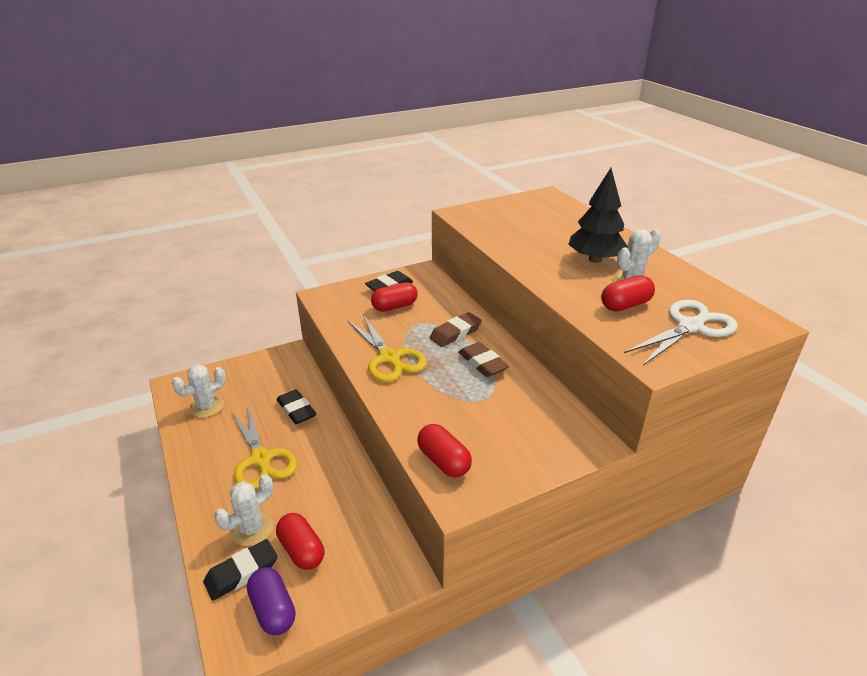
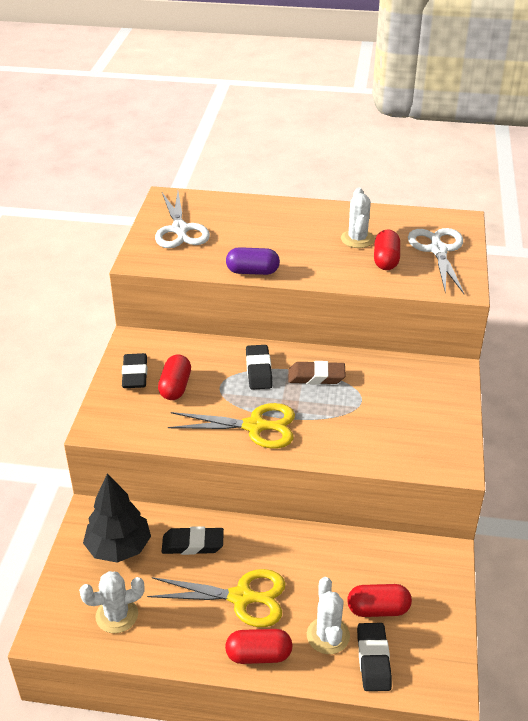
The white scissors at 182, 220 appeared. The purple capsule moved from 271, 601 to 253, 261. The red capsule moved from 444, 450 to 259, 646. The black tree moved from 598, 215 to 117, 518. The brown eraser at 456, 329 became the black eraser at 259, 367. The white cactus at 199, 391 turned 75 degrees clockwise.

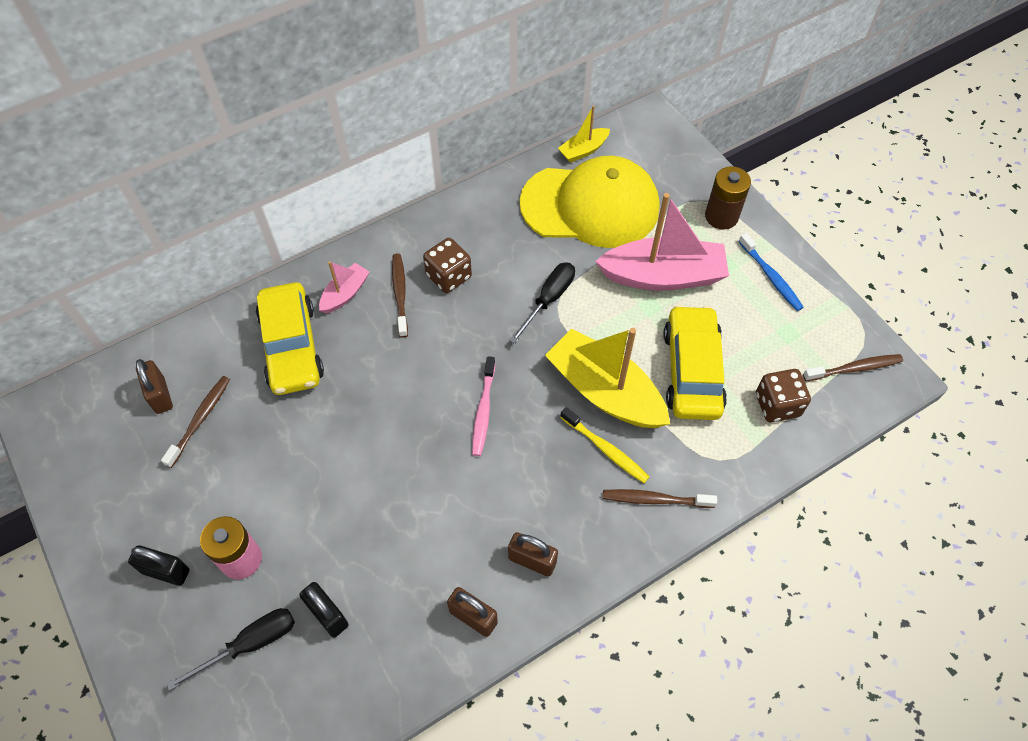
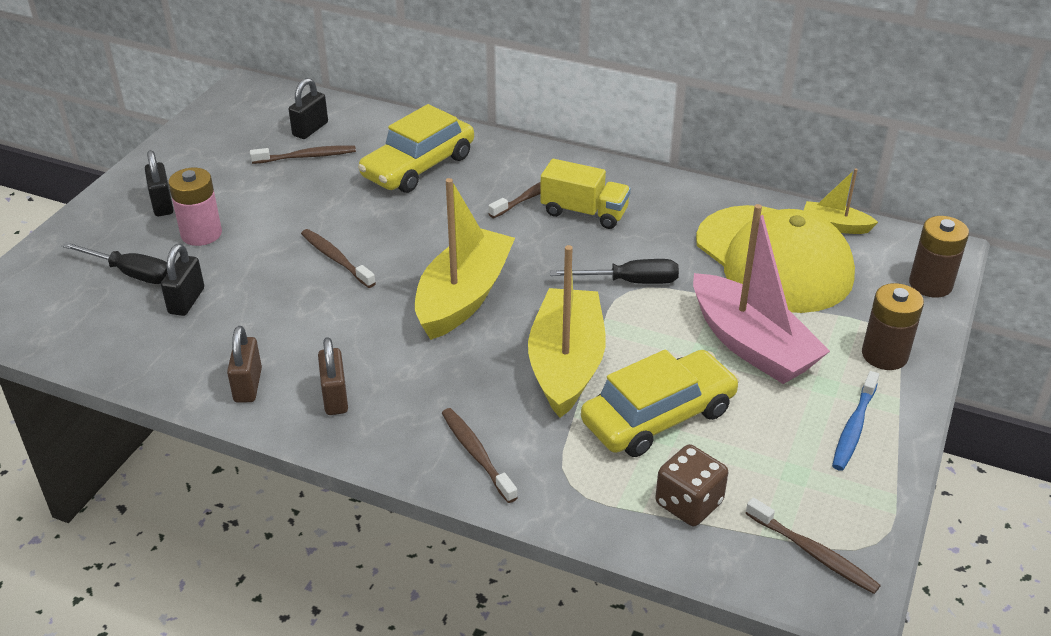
The pink boat at 344, 287 disappeared. The yellow toothbrush at 604, 445 disappeared. The brown toothbrush at 338, 258 appeared. The brown battery at 939, 257 appeared. The brown dice at 447, 265 was replaced by the yellow truck at 585, 194. The pink toothbrush at 483, 406 was replaced by the yellow boat at 465, 259. The brown padlock at 154, 386 became the black padlock at 308, 108.

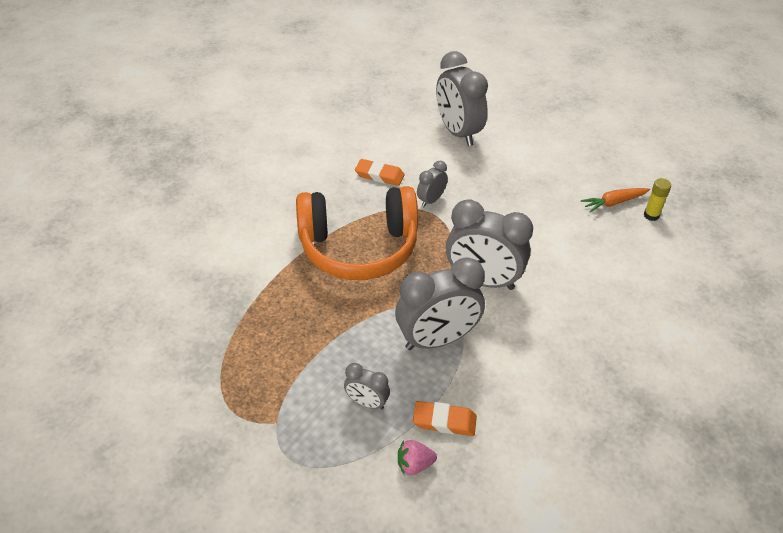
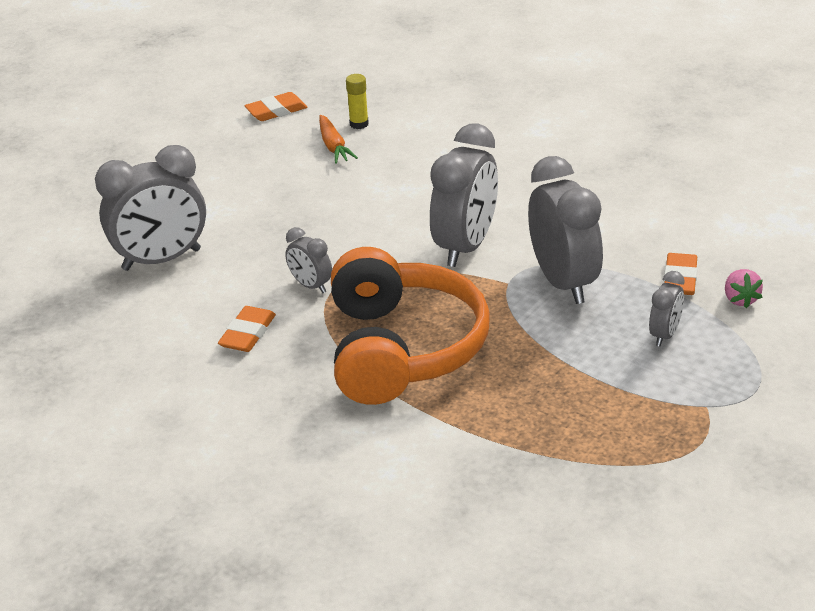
The orange eraser at 276, 106 appeared.

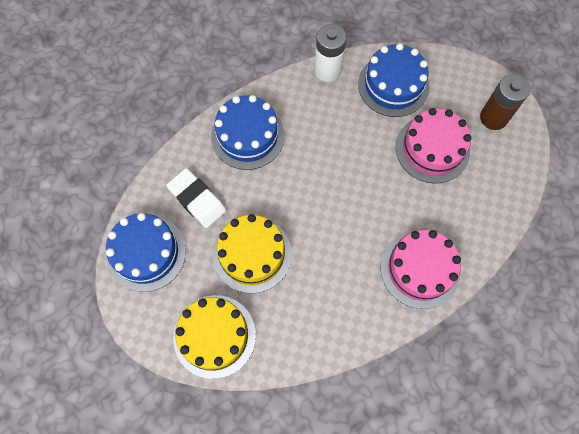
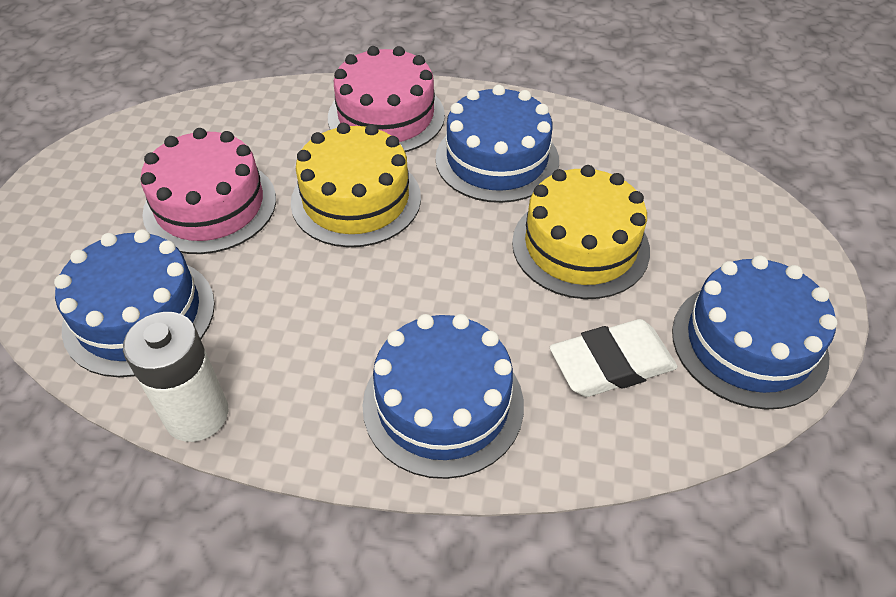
The brown battery at 505, 102 disappeared. The blue cake at 497, 144 appeared. The yellow cake moved from 214, 337 to 356, 185. The white eraser at 196, 198 turned 75 degrees clockwise.

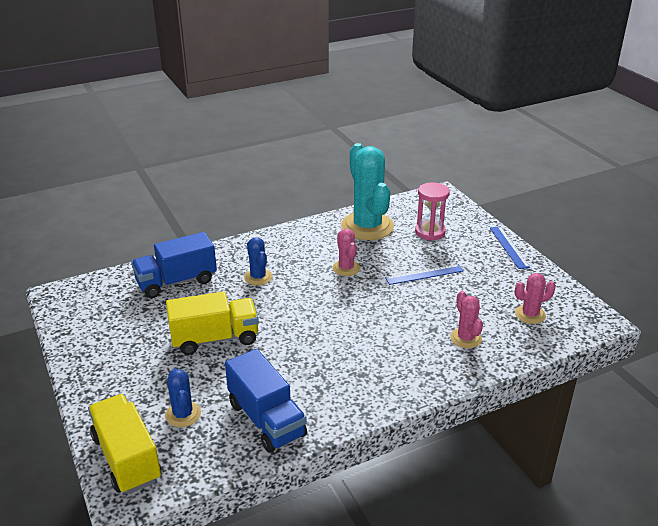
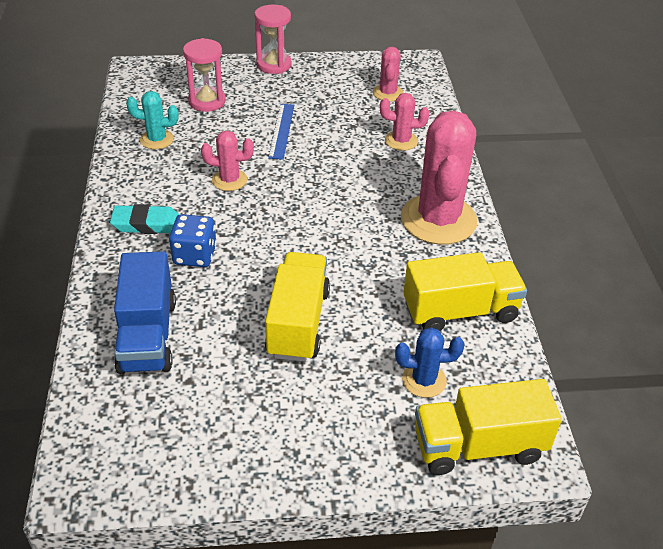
The turquoise eraser at 145, 219 appeared. The pink cactus at 439, 178 appeared. The blue cactus at 258, 261 was replaced by the blue dice at 193, 240. The blue ruler at 510, 247 was replaced by the pink hourglass at 273, 39. The blue truck at 266, 401 became the yellow truck at 465, 291. The turquoise cactus at 367, 191 changed to 0.48 times the size.

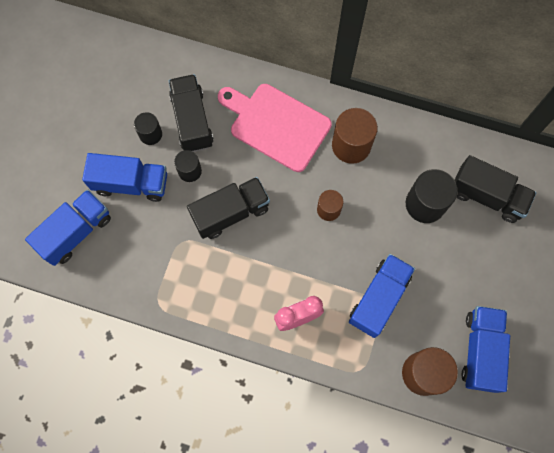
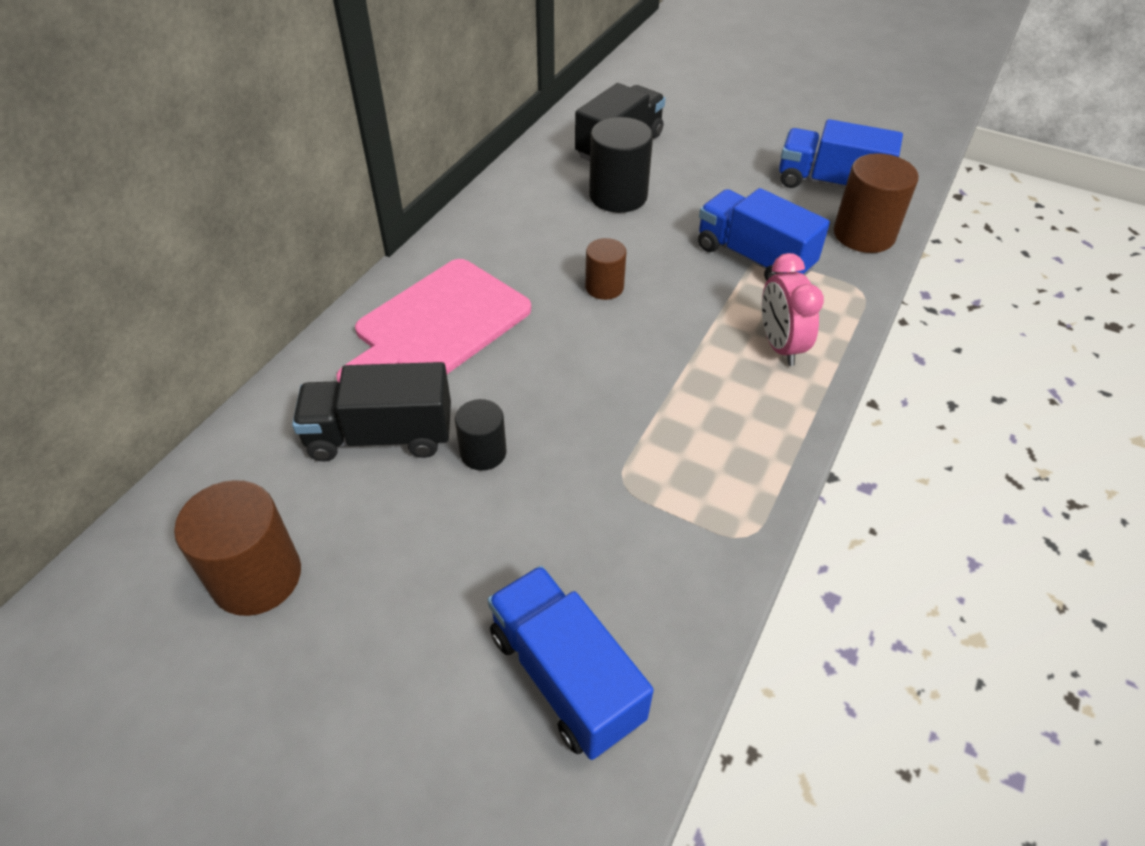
The blue truck at 124, 177 disappeared. The black cylinder at 148, 128 disappeared. The black truck at 228, 208 disappeared. The brown cylinder moved from 355, 136 to 237, 548.

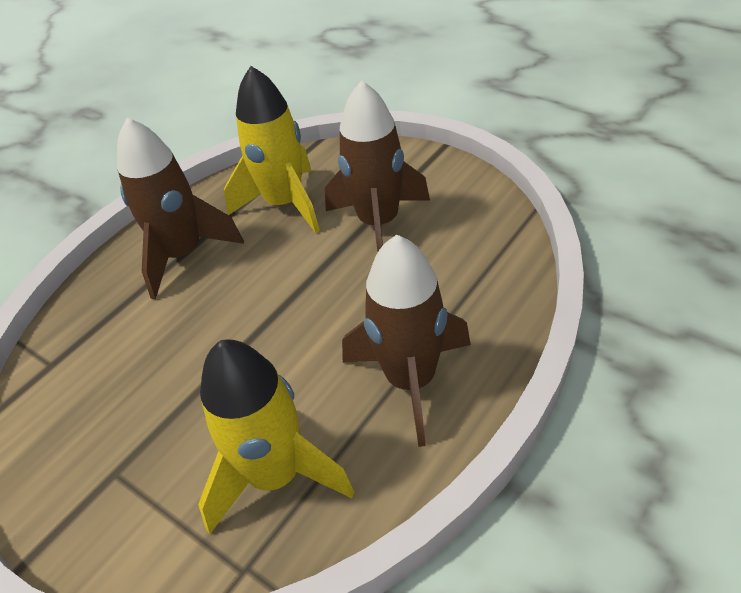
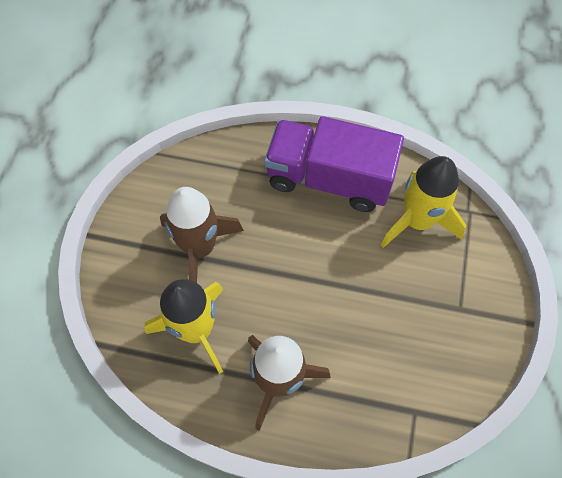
The brown rocket at 406, 341 was replaced by the purple truck at 334, 164.

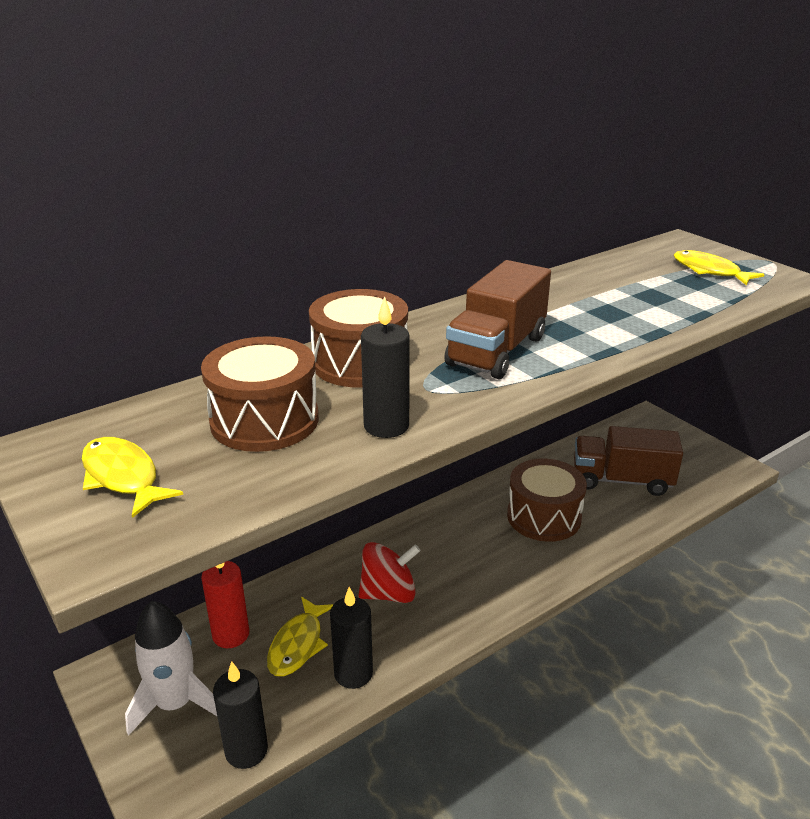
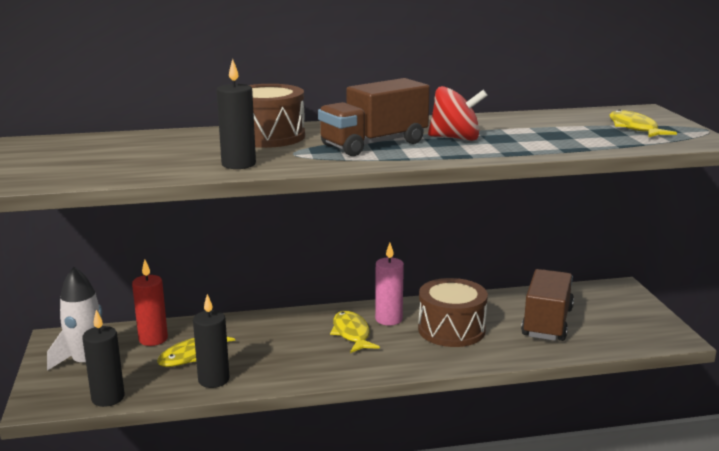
The brown drum at 260, 394 disappeared. The pink candle at 389, 284 appeared. The yellow fish moved from 132, 477 to 355, 332. The red spinning top moved from 390, 572 to 458, 113. The brown truck at 628, 461 turned 75 degrees clockwise.

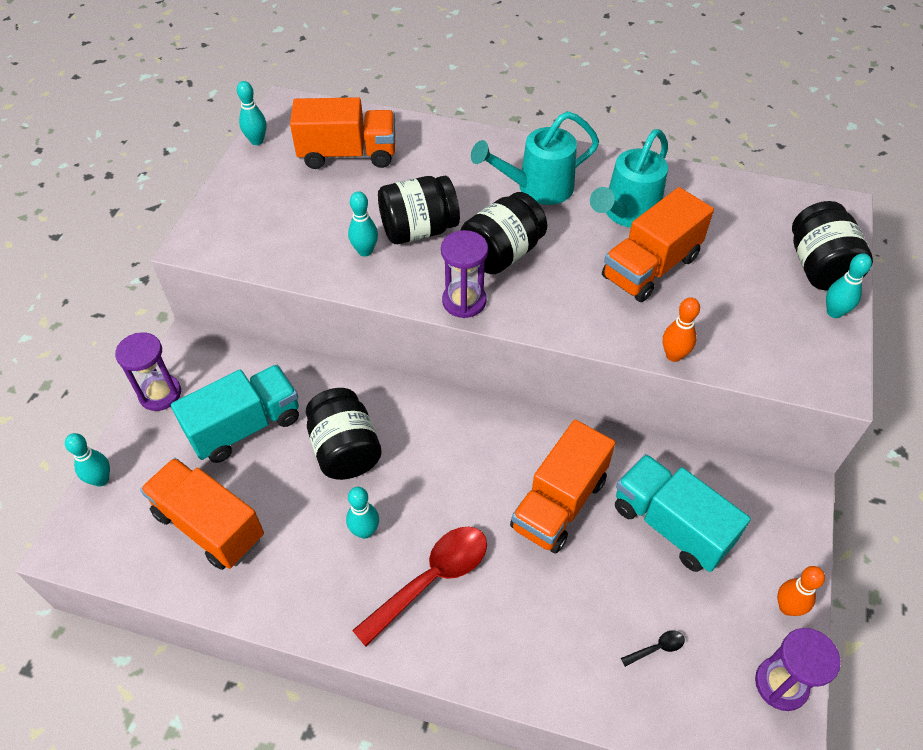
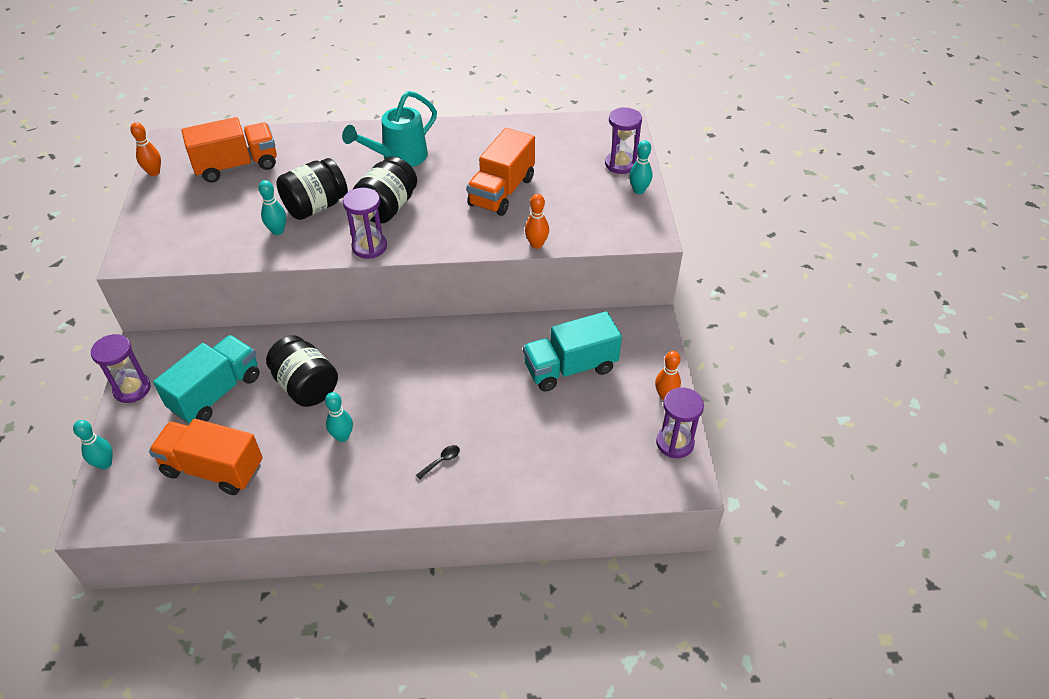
The red spoon at 419, 587 disappeared. The orange truck at 562, 486 disappeared. The turquoise watering can at 629, 178 disappeared. The black spoon moved from 653, 649 to 438, 462. The black jar at 832, 246 was replaced by the purple hourglass at 623, 140. The turquoise bowling pin at 251, 113 became the orange bowling pin at 145, 149. The turquoise truck at 683, 513 turned 45 degrees counterclockwise.

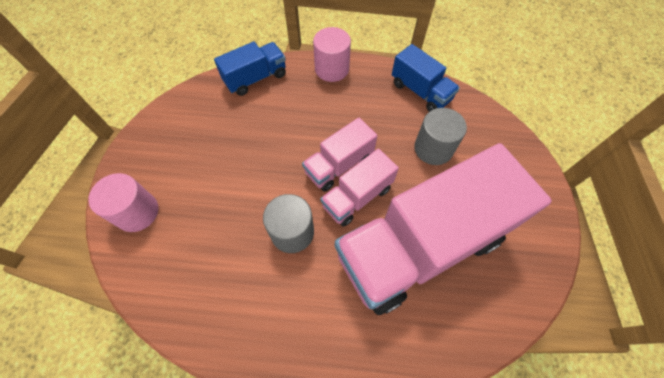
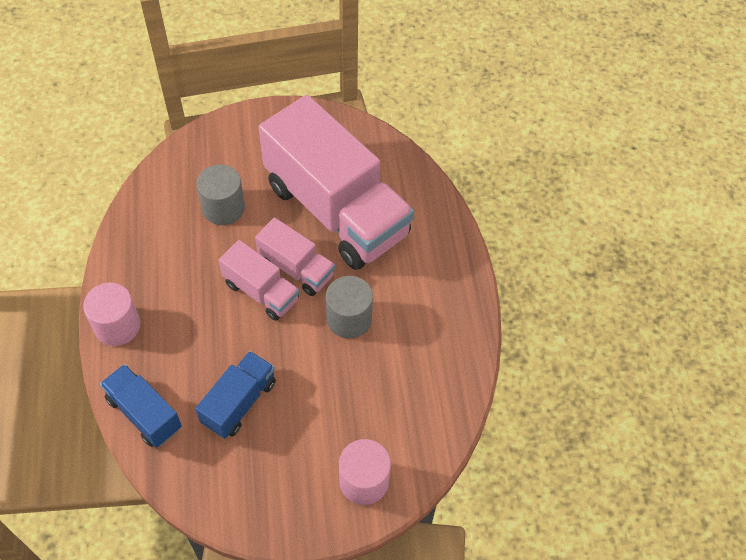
The blue truck moved from 426, 78 to 235, 395.

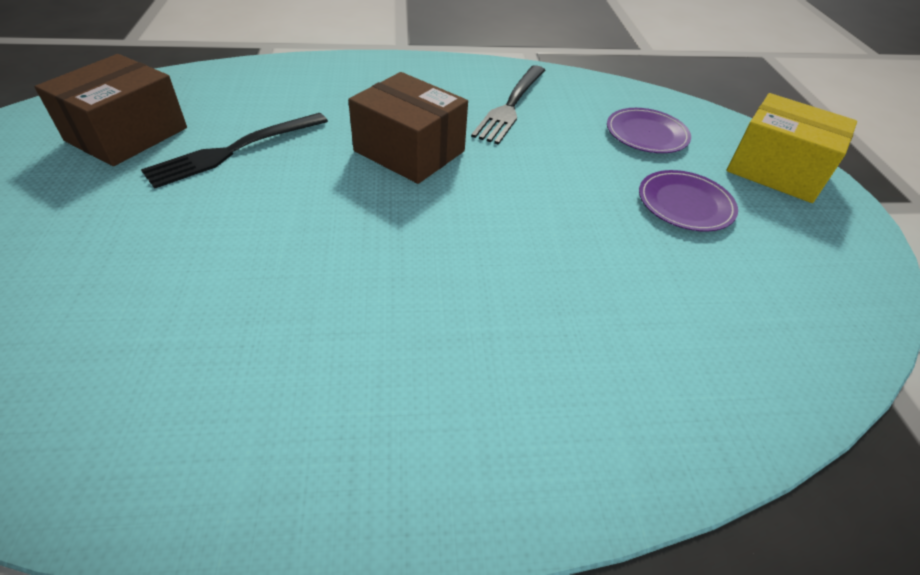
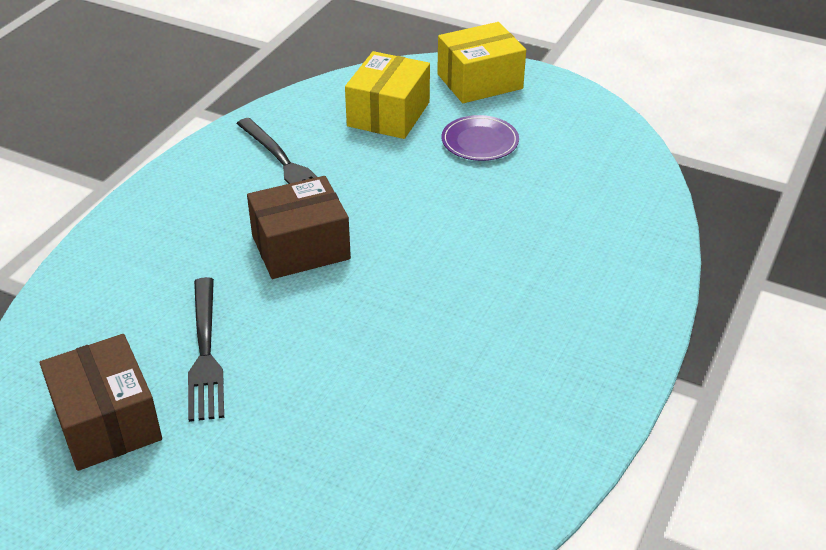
The purple plate at 649, 130 was replaced by the yellow box at 387, 95.

